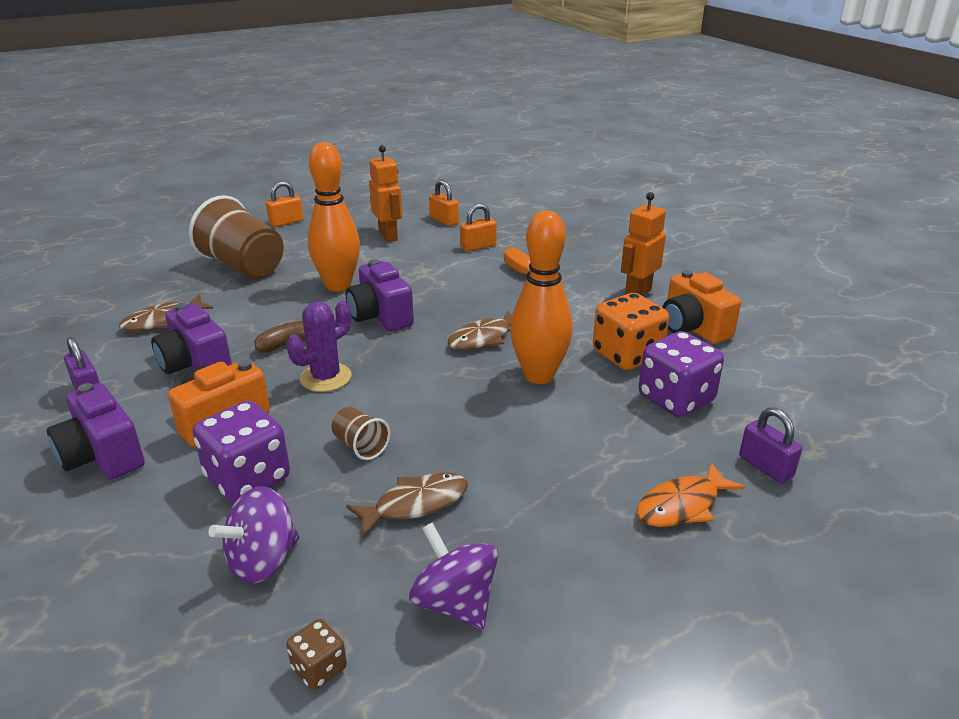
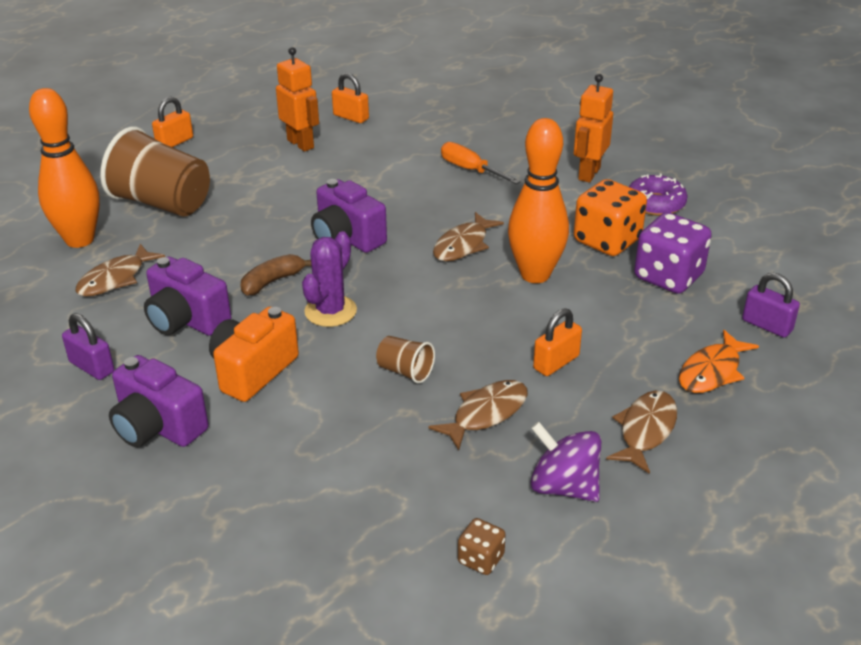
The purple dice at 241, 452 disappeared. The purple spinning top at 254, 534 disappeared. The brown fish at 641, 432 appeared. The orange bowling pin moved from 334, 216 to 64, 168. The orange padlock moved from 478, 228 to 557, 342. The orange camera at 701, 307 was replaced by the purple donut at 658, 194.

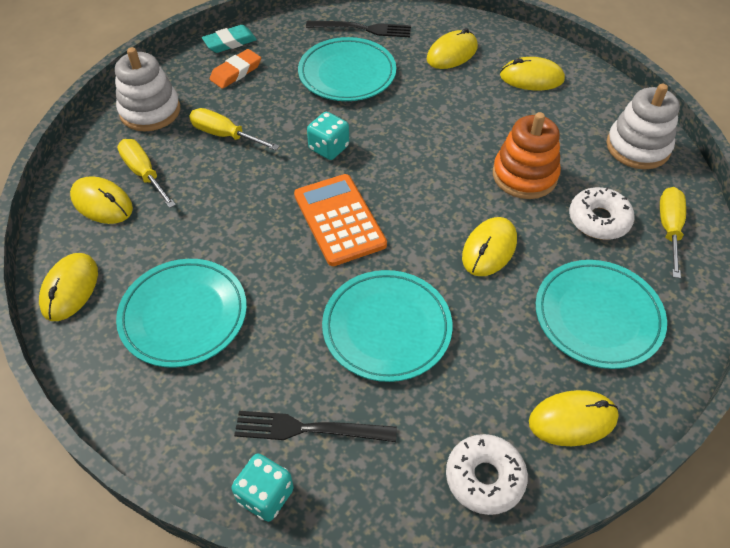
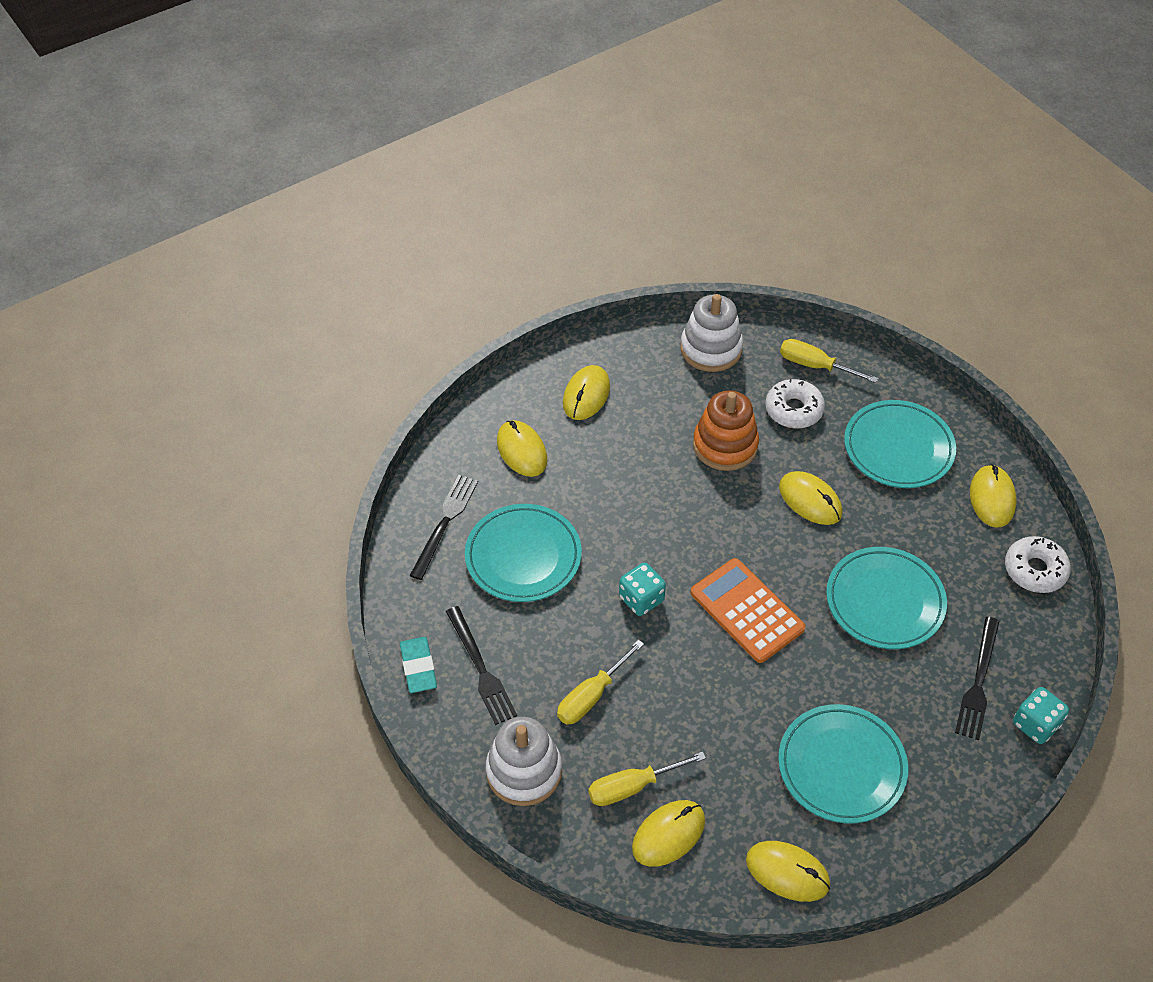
The orange eraser at 235, 69 was replaced by the black fork at 481, 665. The orange calculator at 340, 220 turned 60 degrees clockwise.

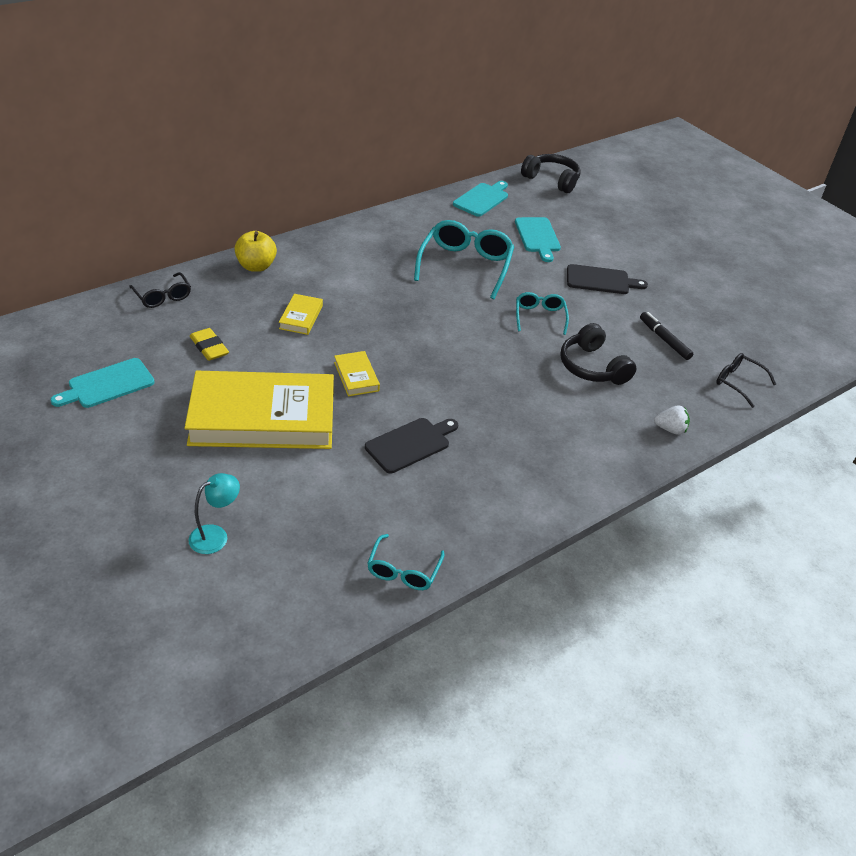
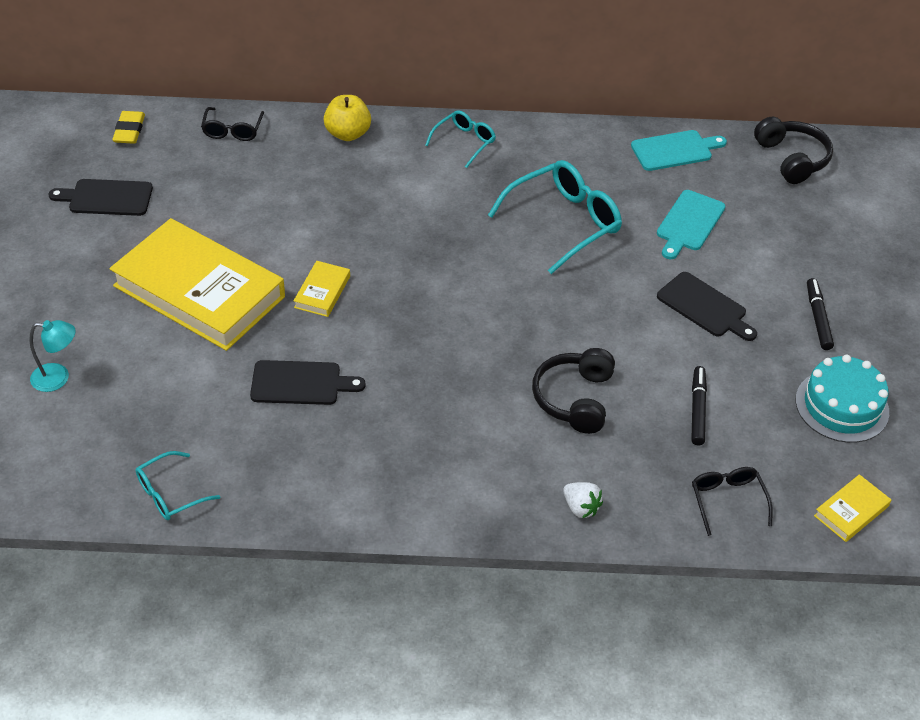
The turquoise cake at 842, 399 appeared. The black marker at 820, 314 appeared. The yellow eraser moved from 209, 344 to 128, 127. The yellow book moved from 301, 314 to 852, 508. The turquoise glasses moved from 542, 313 to 460, 139. The turquoise cutting board at 102, 383 became the black cutting board at 101, 197.

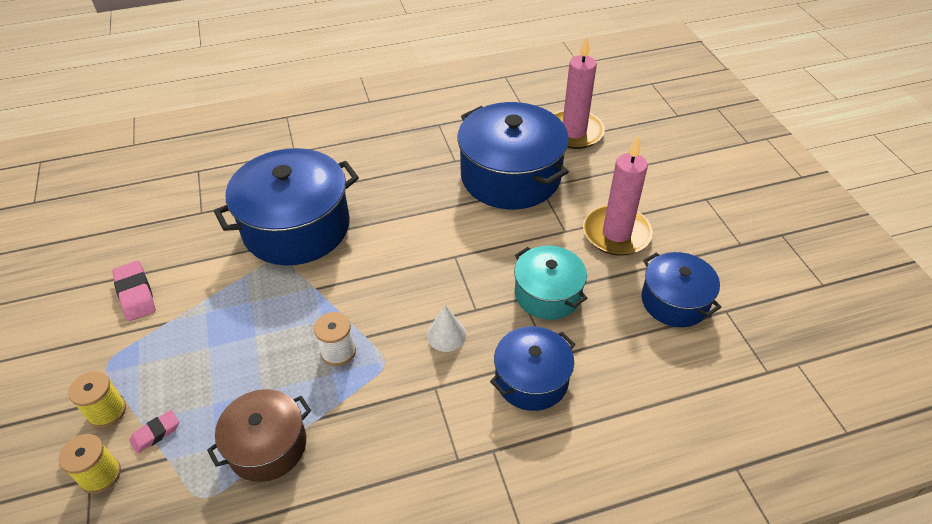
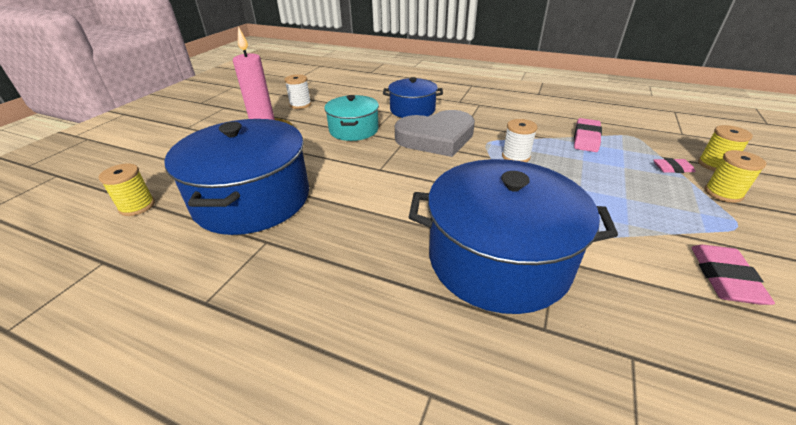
The brown pot at 259, 435 was replaced by the pink eraser at 588, 135. The white cone at 446, 328 was replaced by the grey heart at 435, 133. The pink candle at 579, 92 was replaced by the yellow spool at 127, 189. The blue pot at 681, 289 was replaced by the white spool at 297, 91.

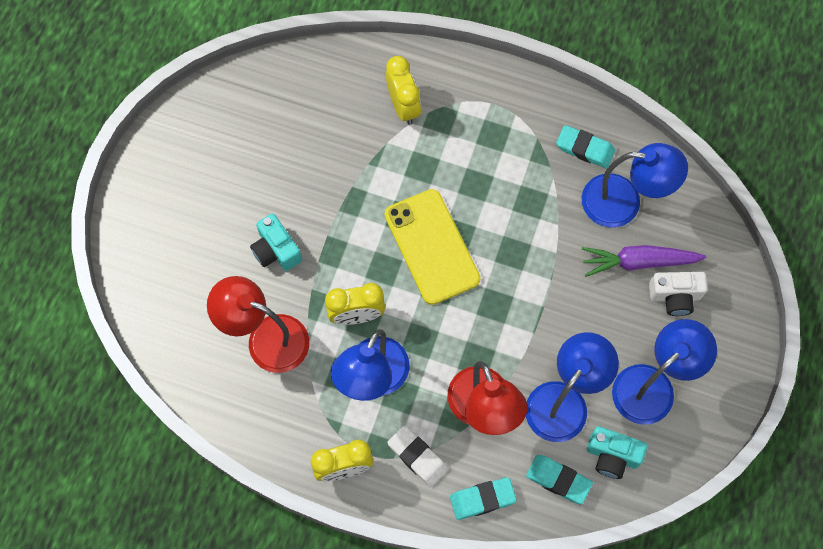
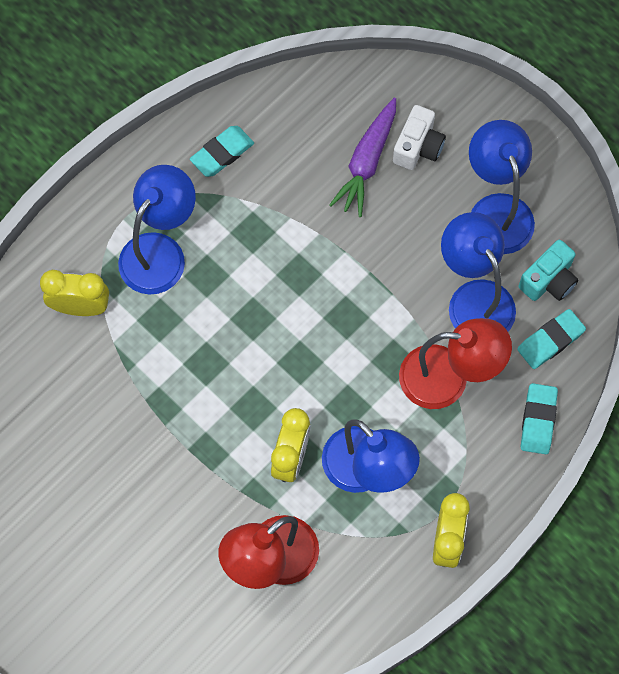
The turquoise camera at 276, 242 disappeared. The yellow phone at 432, 247 disappeared. The white eraser at 417, 456 disappeared. The blue lamp moved from 635, 185 to 157, 230.

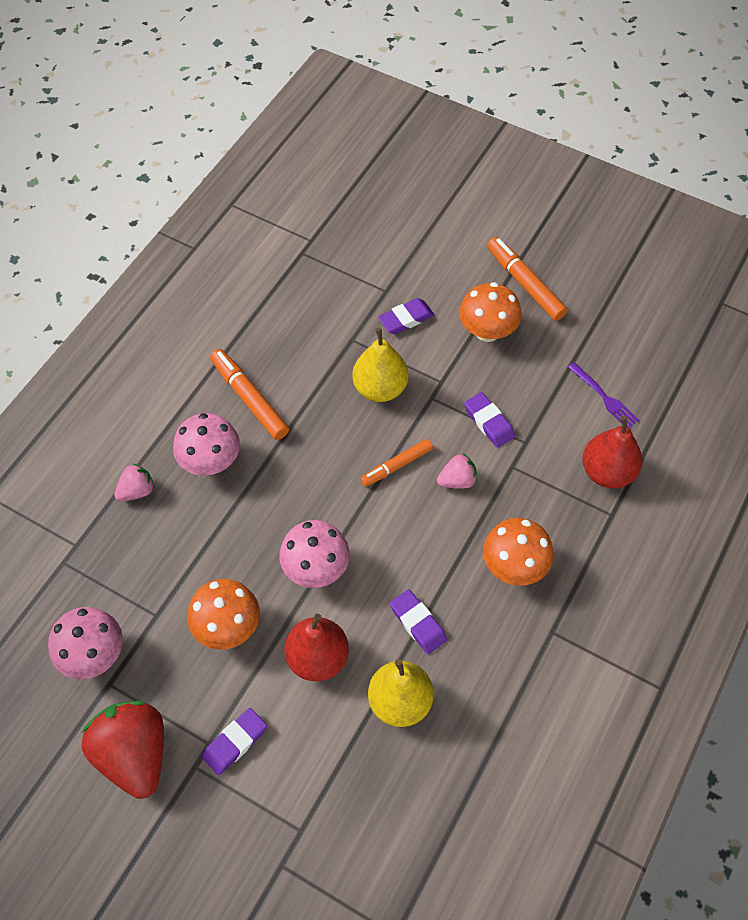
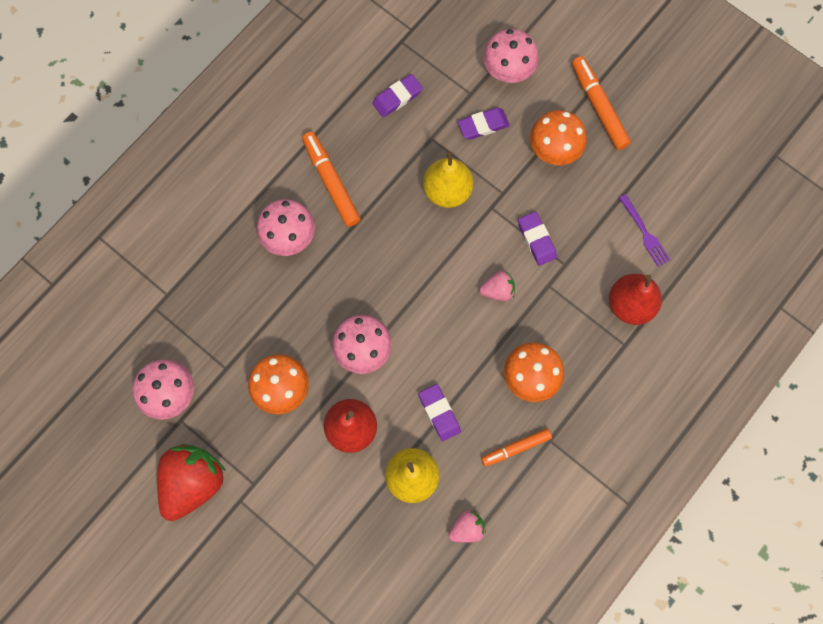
The pink mushroom at 511, 56 appeared. The pink strawberry moved from 134, 483 to 467, 526. The purple eraser moved from 234, 741 to 397, 95. The orange marker moved from 396, 463 to 516, 447. The red strawberry at 122, 750 turned 45 degrees clockwise.

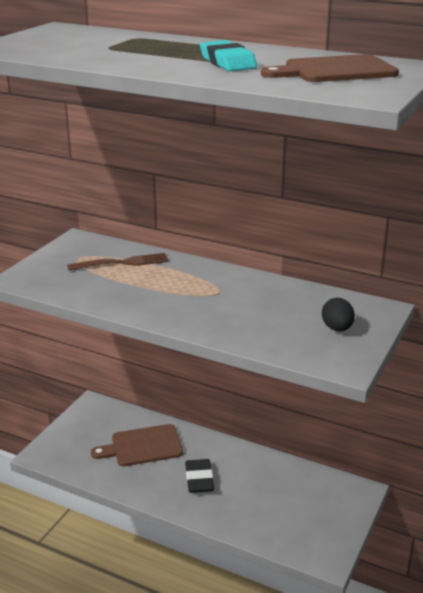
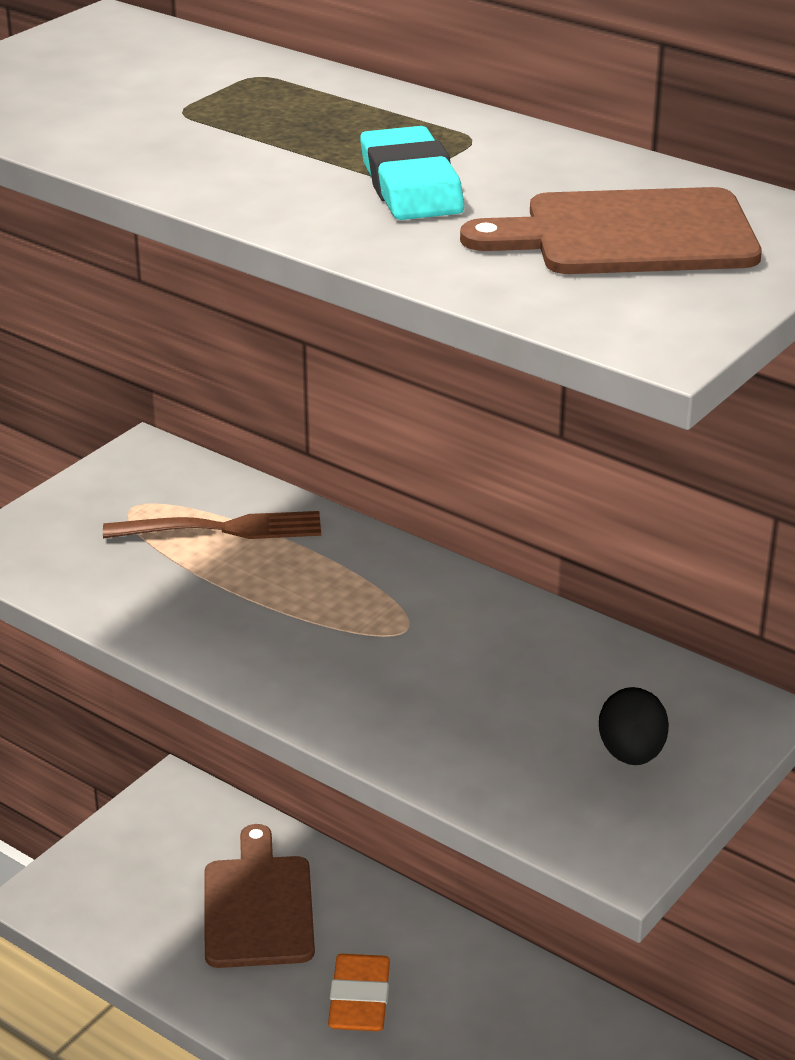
The black eraser at 199, 476 became the orange eraser at 359, 992. The brown cutting board at 137, 445 turned 90 degrees clockwise.

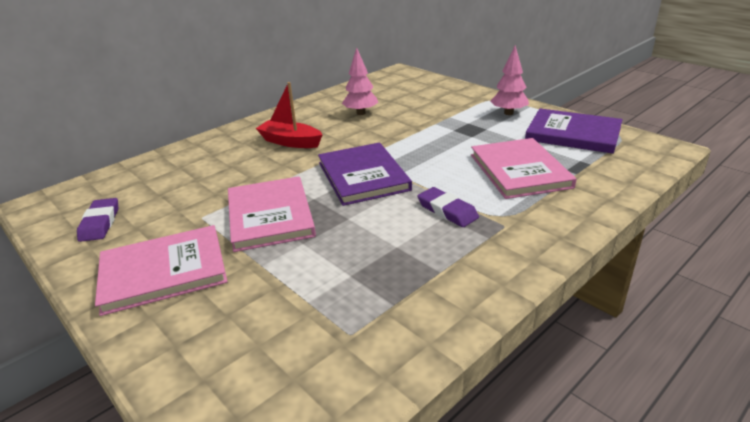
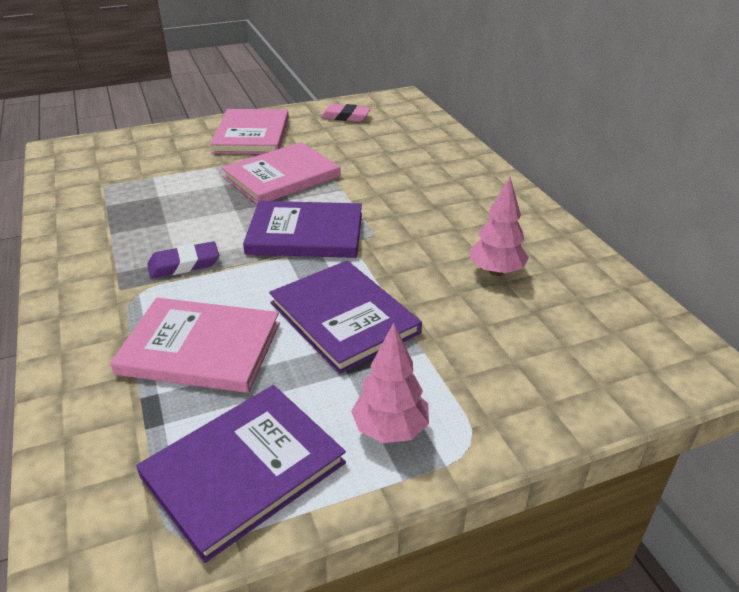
The red boat at 289, 115 disappeared. The purple book at 345, 317 appeared. The purple eraser at 97, 220 became the pink eraser at 345, 113. The pink book at 272, 214 turned 45 degrees counterclockwise.

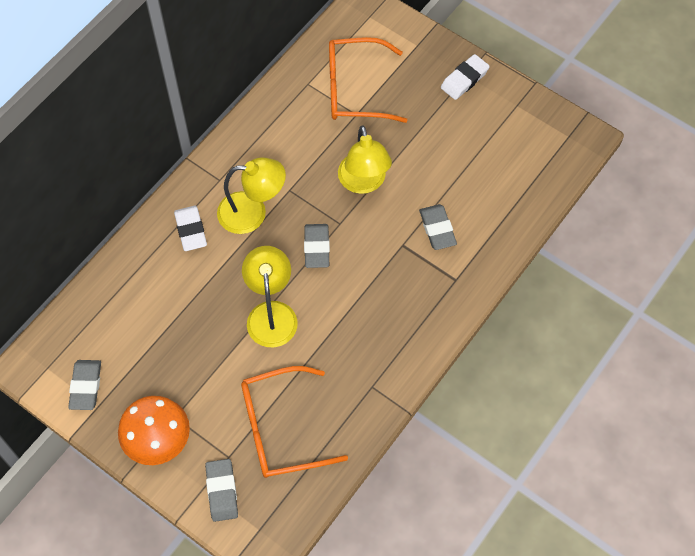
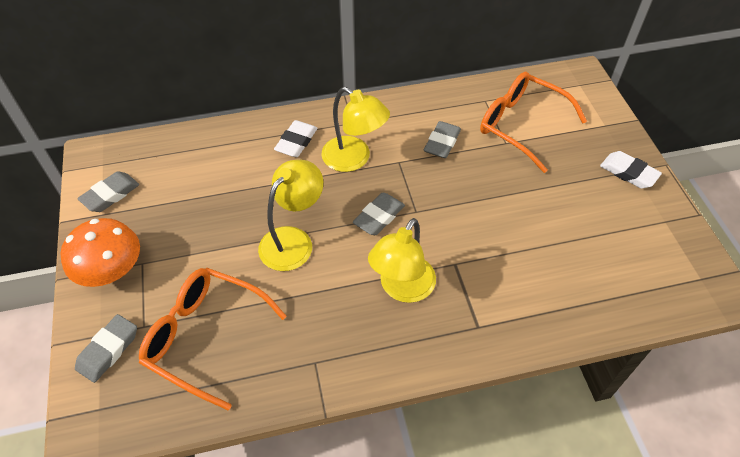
The yellow lamp moved from 365, 159 to 402, 260. The grey eraser moved from 438, 227 to 442, 139. The white eraser at 465, 77 turned 45 degrees clockwise.

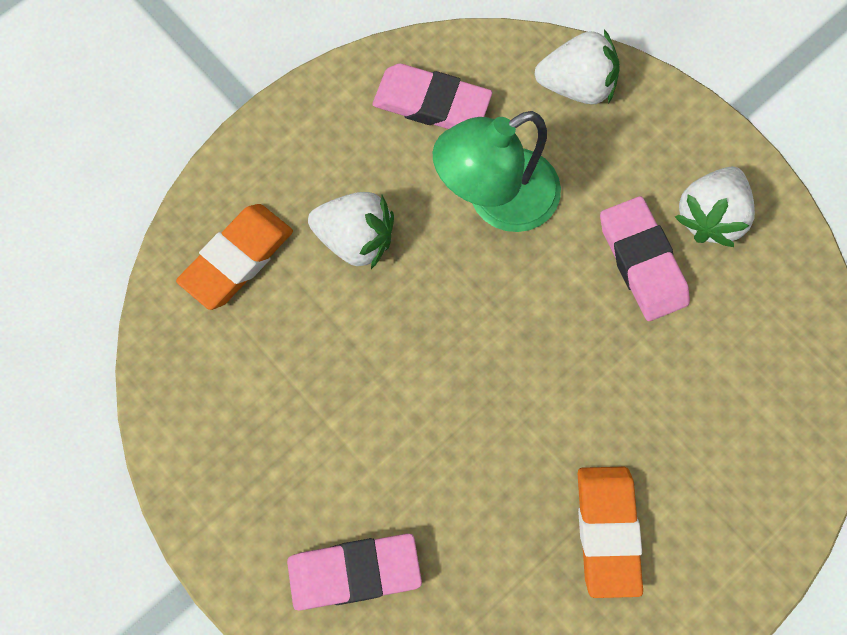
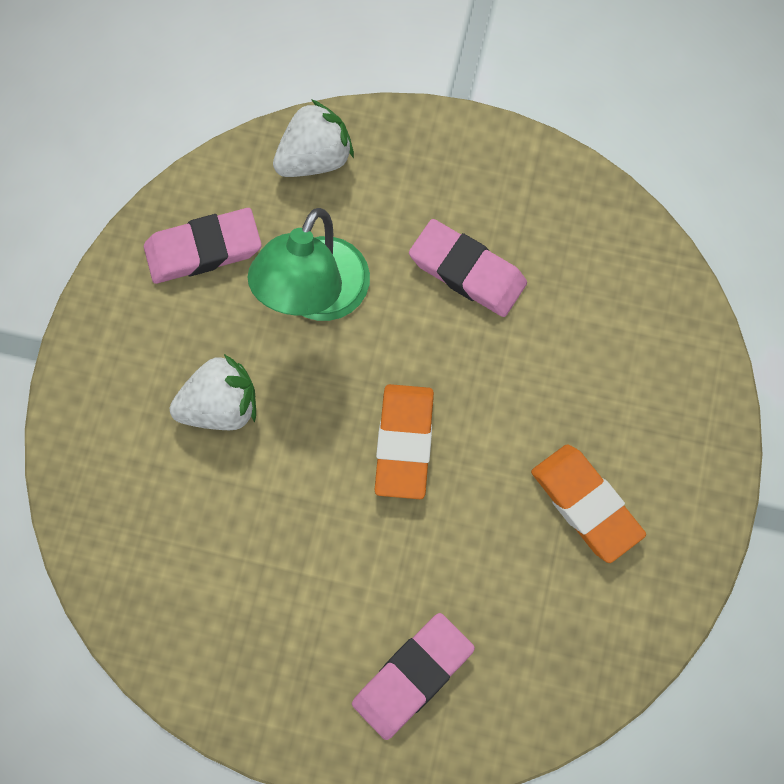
The white strawberry at 715, 207 disappeared. The orange eraser moved from 234, 257 to 404, 441.

